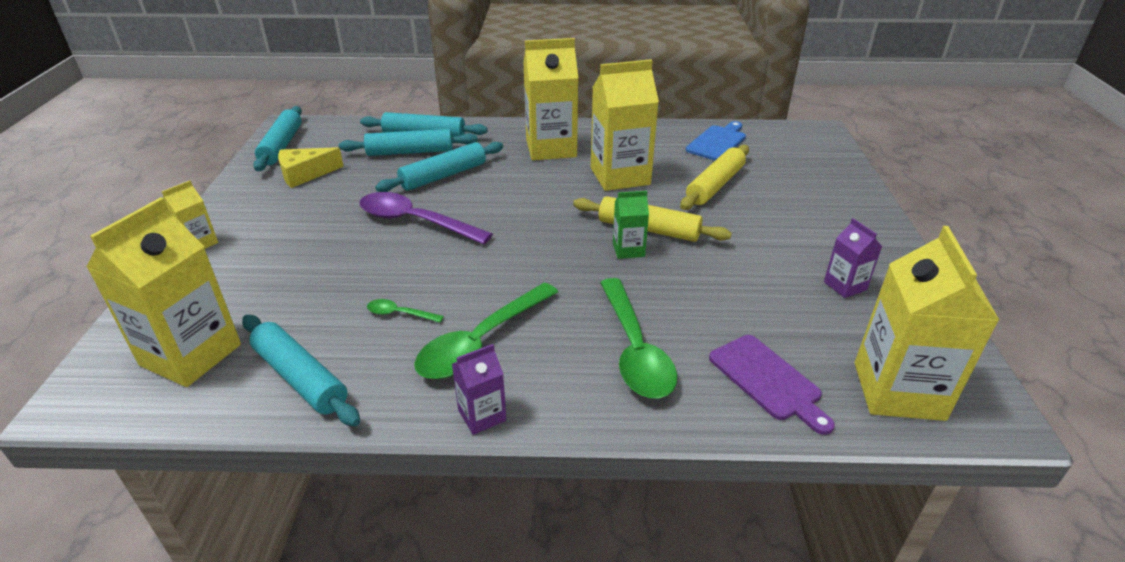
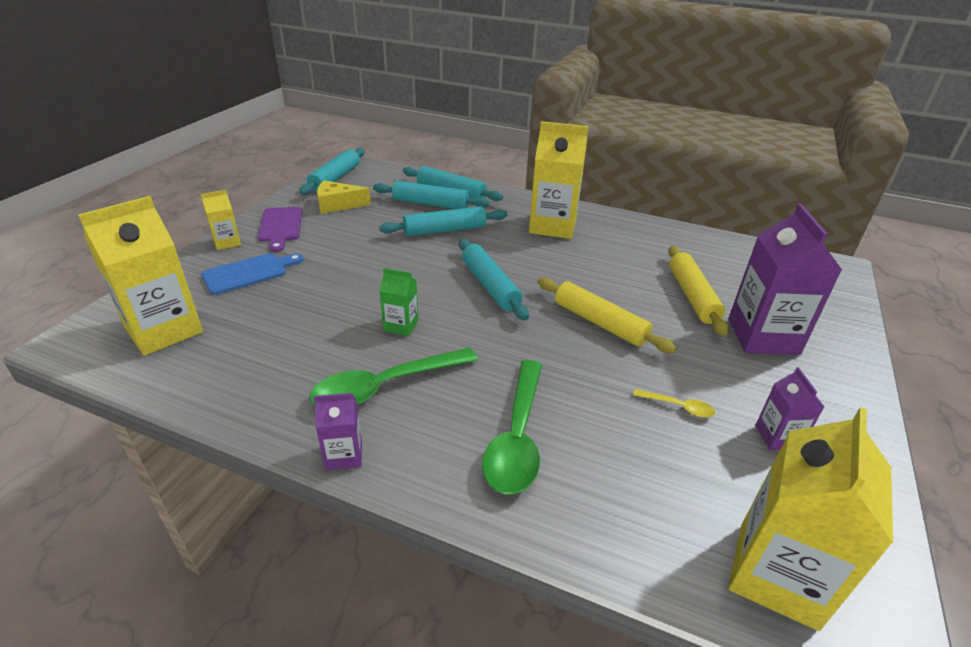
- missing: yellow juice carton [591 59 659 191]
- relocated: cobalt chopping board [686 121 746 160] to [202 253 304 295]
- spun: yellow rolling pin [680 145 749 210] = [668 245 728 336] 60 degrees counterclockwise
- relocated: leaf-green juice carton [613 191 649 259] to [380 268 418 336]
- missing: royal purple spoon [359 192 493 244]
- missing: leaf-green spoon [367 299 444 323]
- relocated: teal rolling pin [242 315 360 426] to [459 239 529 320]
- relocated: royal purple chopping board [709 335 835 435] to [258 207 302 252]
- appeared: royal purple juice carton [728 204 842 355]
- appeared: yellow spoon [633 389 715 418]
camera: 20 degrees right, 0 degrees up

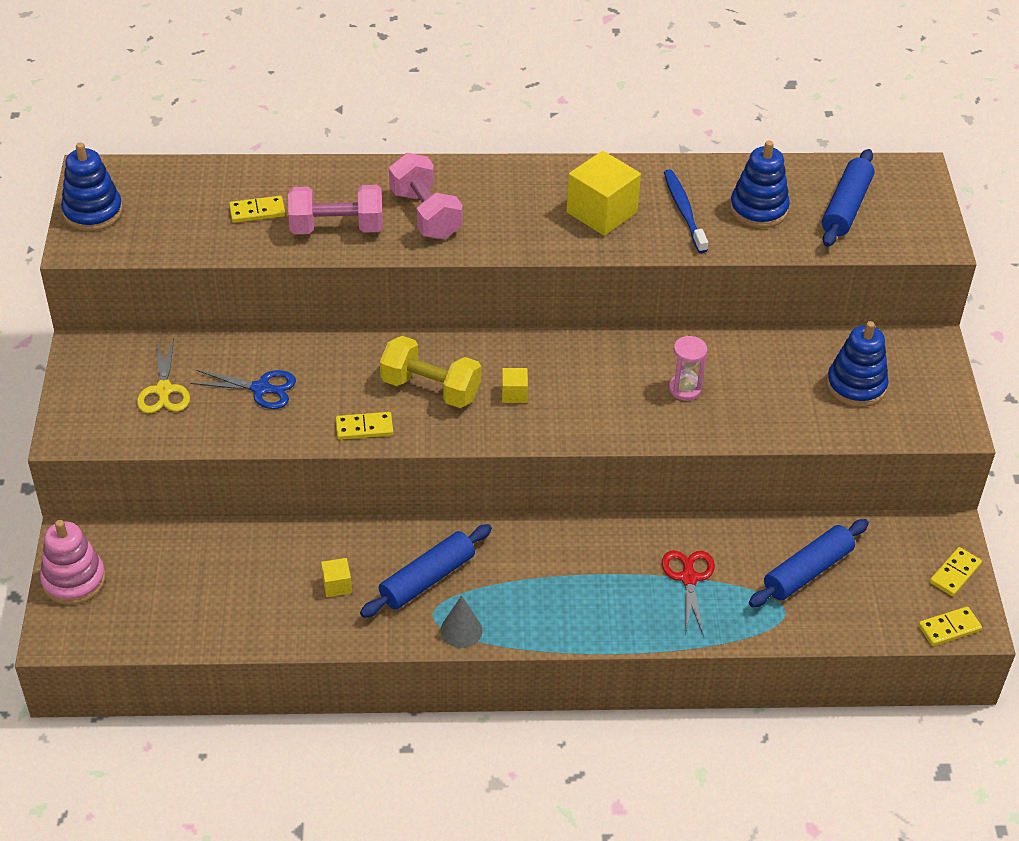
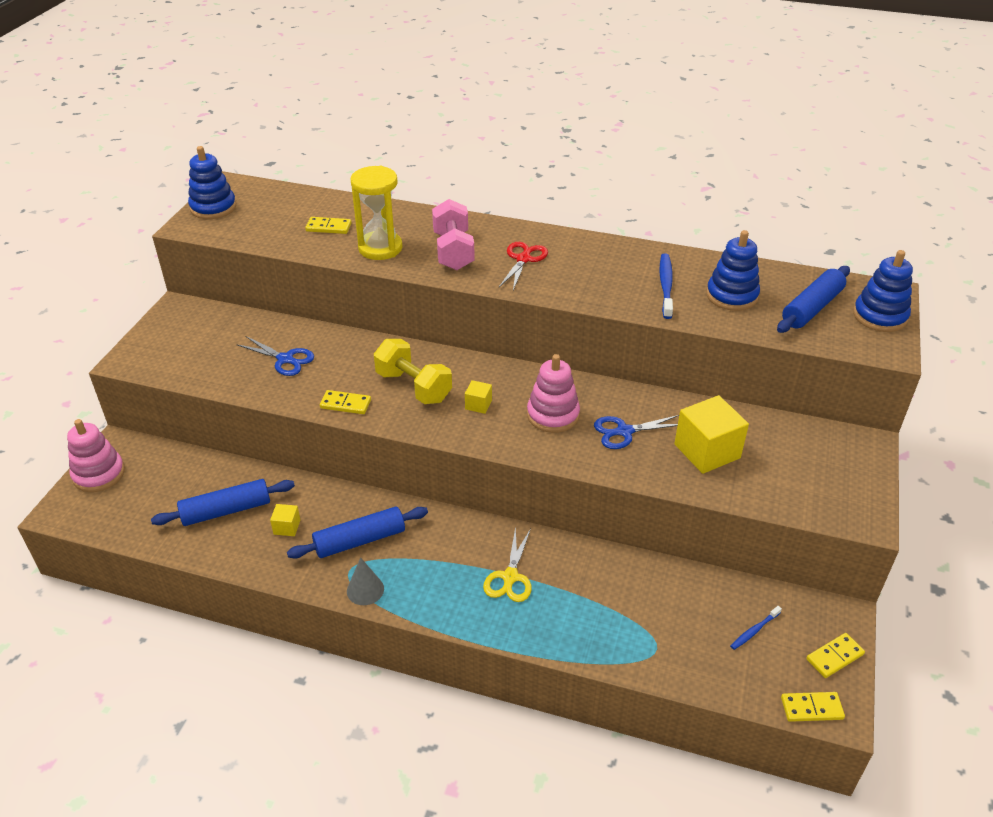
- relocated: yellow solid cube [567 151 641 236] to [674 395 749 474]
- exchanged: pink dumbbell [288 185 383 234] to yellow hourglass [351 166 403 260]
- relocated: cobalt ring stacker [826 321 889 407] to [853 250 913 332]
- exchanged: pink hourglass [669 336 707 401] to cobalt scissors [594 415 679 449]
- relocated: yellow scissors [137 339 190 413] to [483 526 532 602]
- relocated: cobalt rolling pin [749 519 869 607] to [151 479 295 526]
- relocated: red scissors [662 551 715 637] to [499 242 548 290]
- appeared: pink ring stacker [527 354 580 433]
- appeared: cobalt toothbrush [730 606 782 650]
camera: 20 degrees right, 5 degrees down

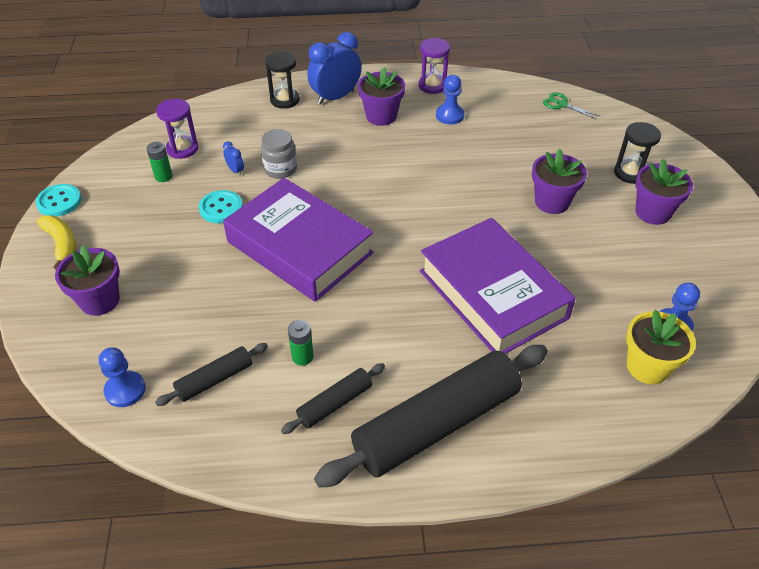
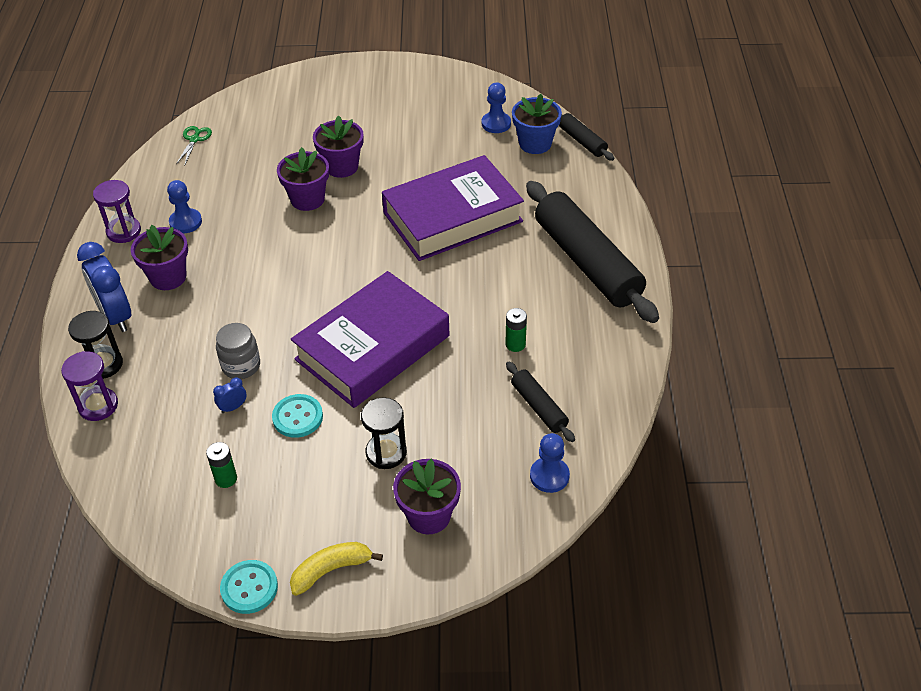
- spun: leaf-green scissors [543 92 600 119] = [176 126 212 166] 150 degrees clockwise
- relocated: royal purple hourglass [156 99 198 159] to [61 351 118 421]
- relocated: black hourglass [614 122 661 184] to [361 397 407 469]
- relocated: royal purple potted plant [635 159 693 225] to [277 147 329 211]
- colour: yellow potted plant [626 310 696 384] to cobalt potted plant [512 94 562 154]
- relocated: black rolling pin [281 363 385 434] to [559 113 614 161]
camera: 85 degrees left, 0 degrees up

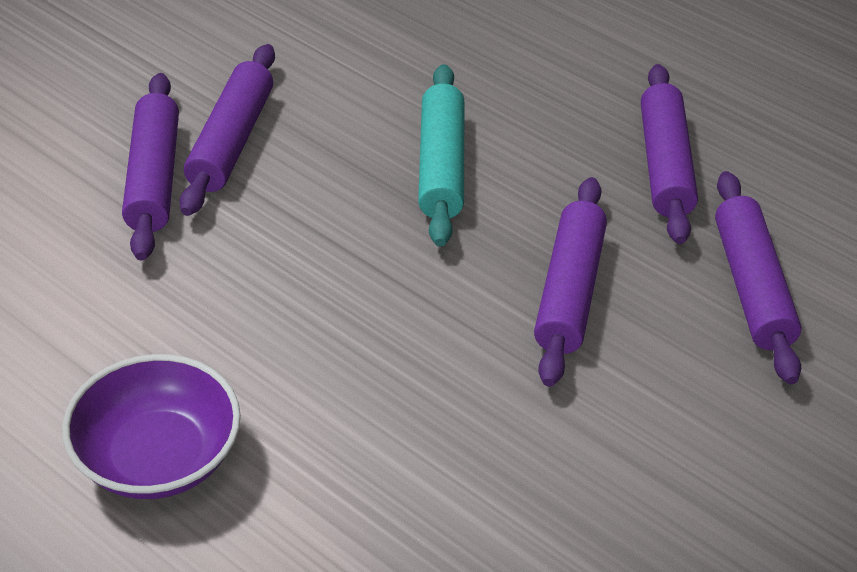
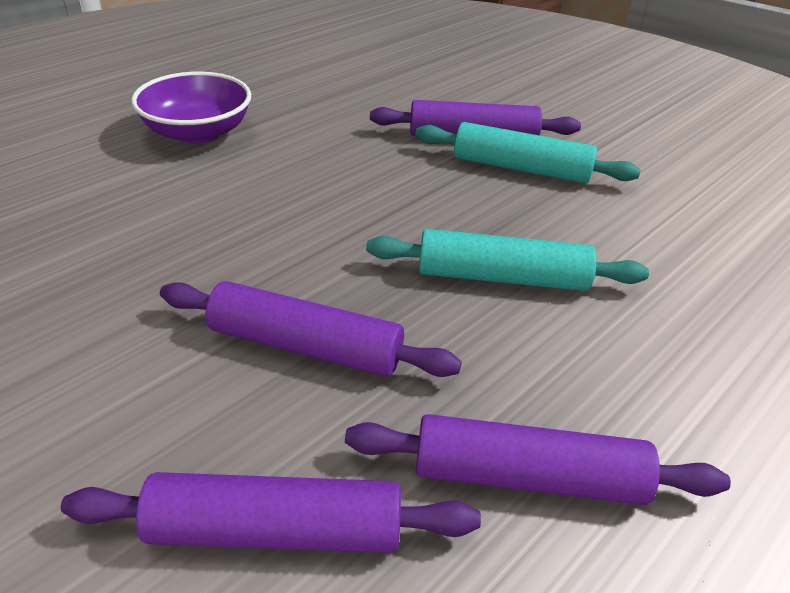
- colour: royal purple rolling pin [179 44 275 216] to teal rolling pin [415 122 641 183]
camera: 95 degrees right, 5 degrees down

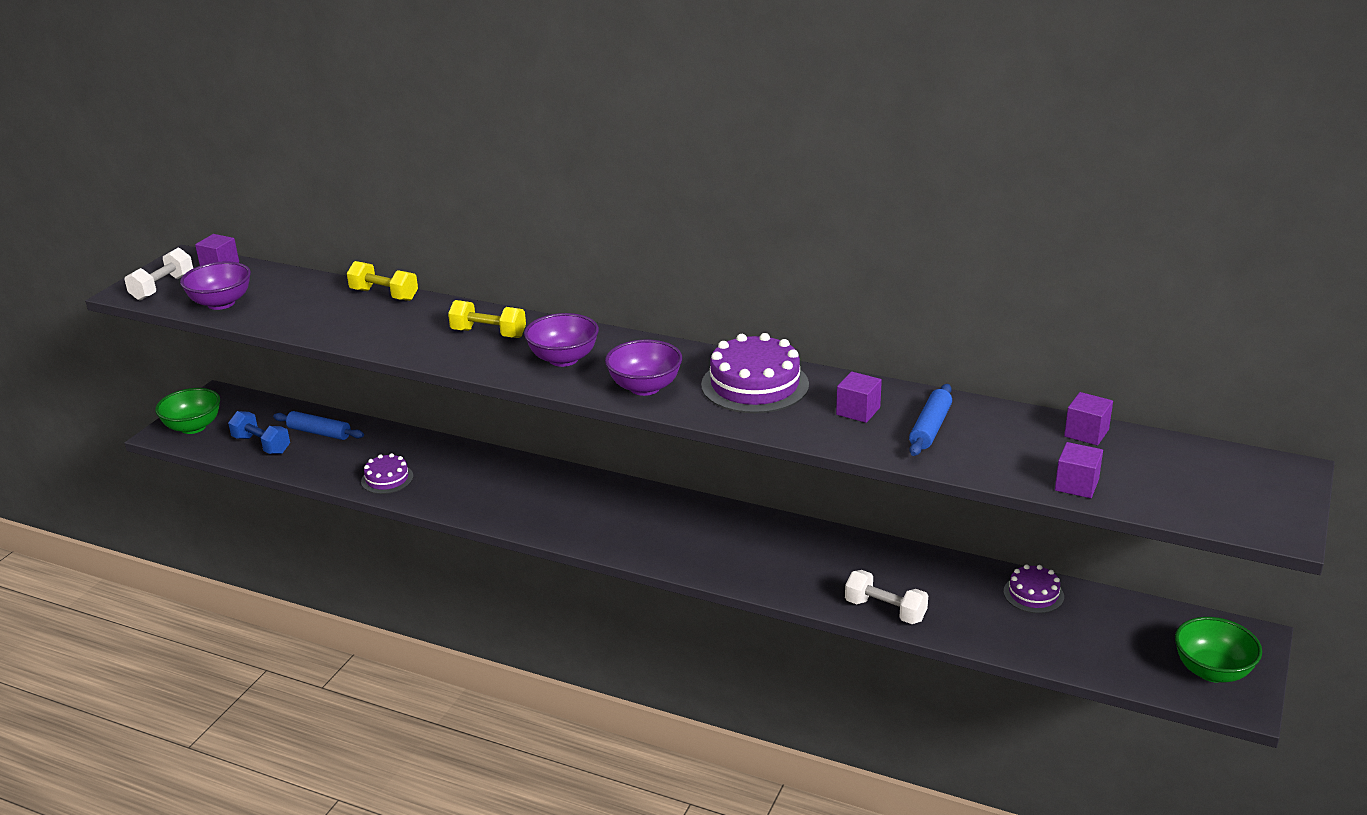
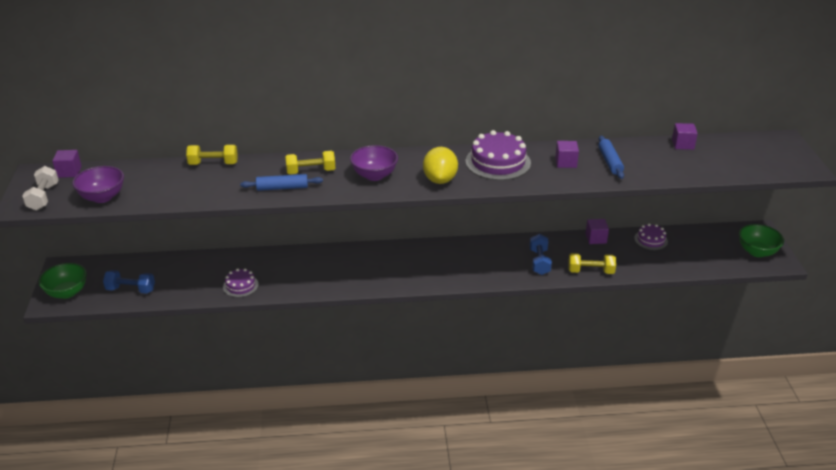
- exchanged: royal purple serving bowl [605 340 682 396] to yellow lemon [423 147 458 184]
- relocated: cobalt rolling pin [273 411 364 440] to [240 174 323 191]
- relocated: royal purple solid cube [1055 442 1103 498] to [586 219 609 244]
- colour: pure white dumbbell [845 570 928 624] to yellow dumbbell [568 253 616 274]
- appeared: cobalt dumbbell [530 234 552 275]
camera: 30 degrees left, 5 degrees up

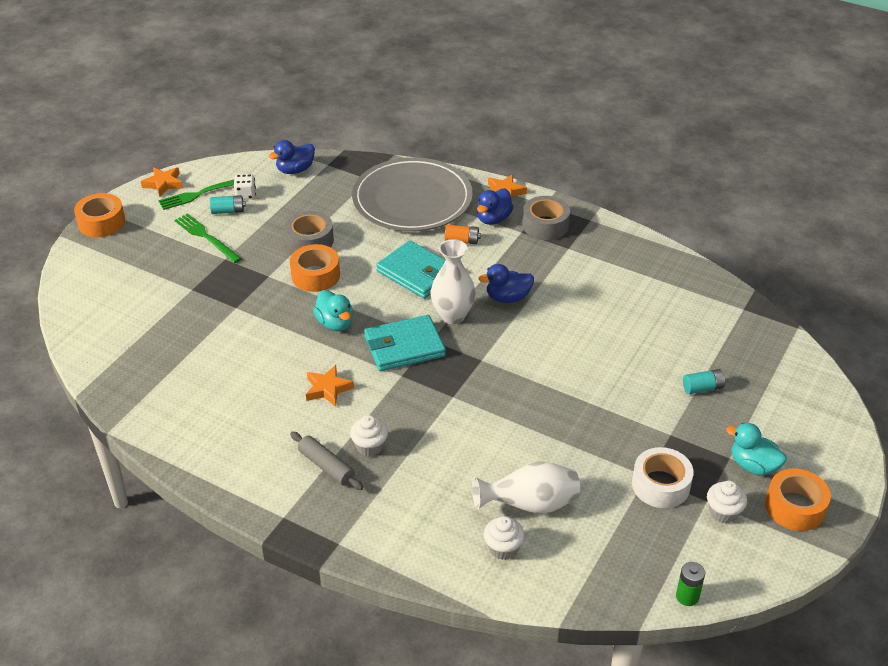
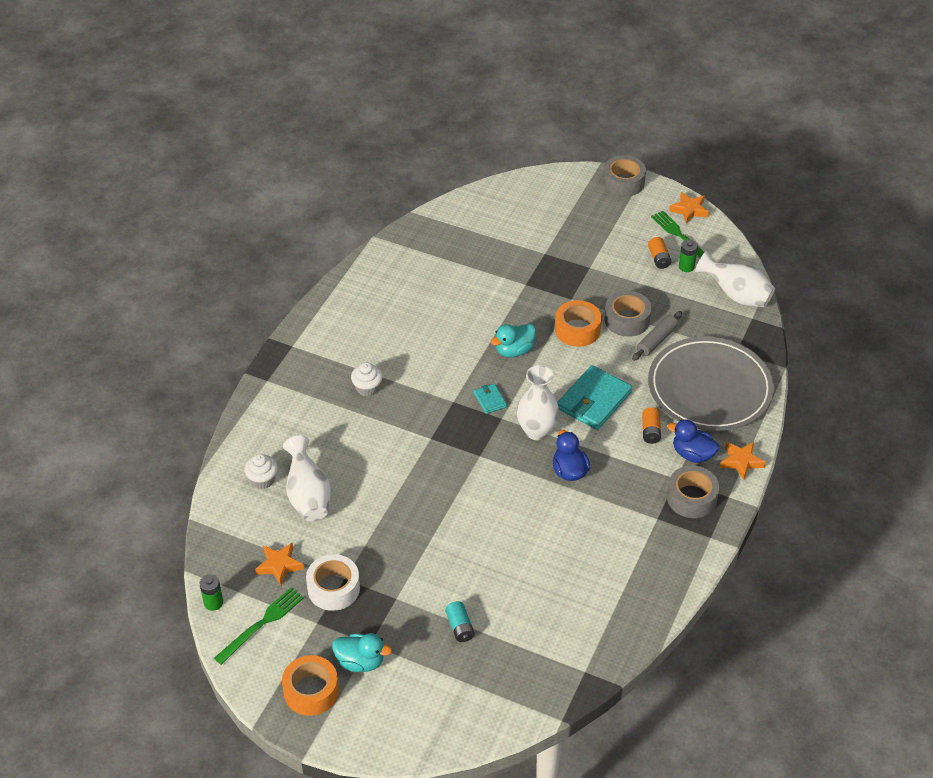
- exchanged: cobalt duck [269 140 315 174] to pure white vase [695 251 775 307]
- exchanged: pure white die [233 174 256 200] to leaf-green battery [679 239 698 272]
- colour: orange tape [74 193 125 237] to gray tape [603 155 646 197]
- colour: teal battery [210 195 246 214] to orange battery [648 237 671 269]
- relocated: leaf-green fork [175 213 242 263] to [214 588 304 665]
- size: teal billfold [364 315 446 371] = [474 384 507 414] x0.48
- relocated: orange star shape [306 365 354 407] to [255 543 304 586]
- spun: teal duck [726 423 787 475] = [332 633 392 672] 75 degrees clockwise
- relocated: gray rolling pin [290 431 363 490] to [632 311 682 361]
- missing: pure white muffin [707 481 747 523]
camera: 85 degrees right, 5 degrees up

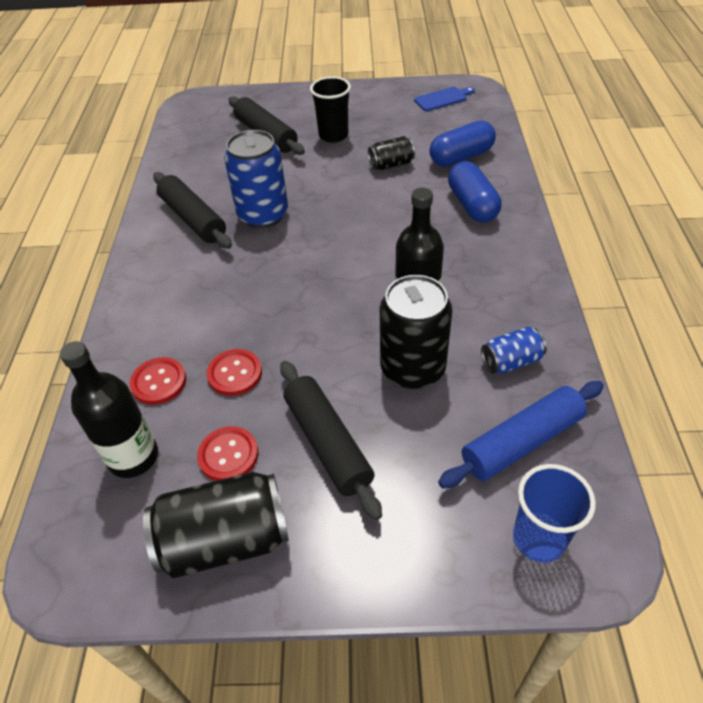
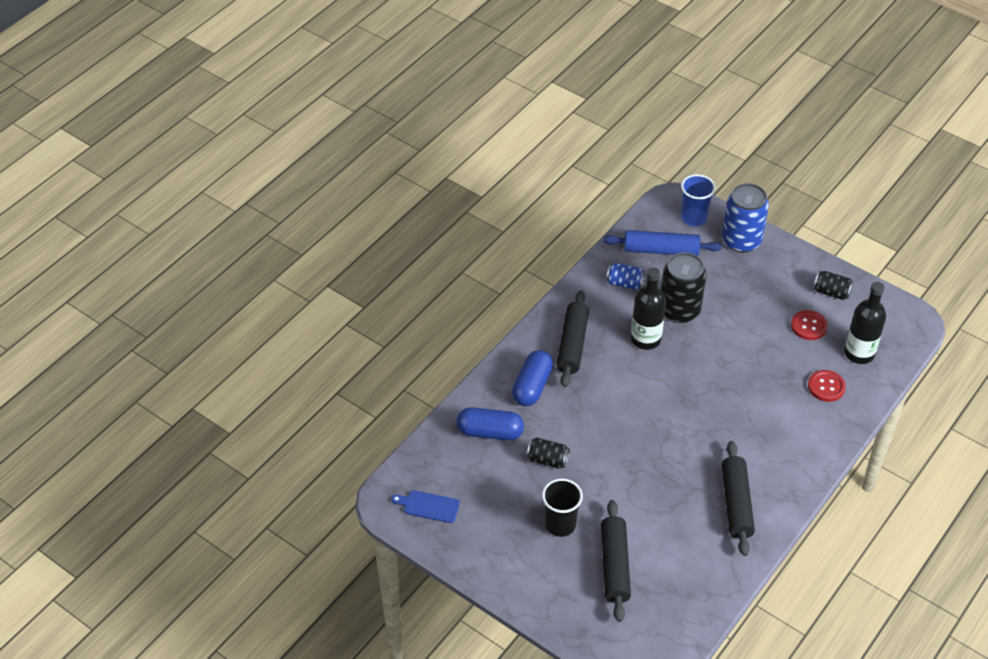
- relocated: cobalt can [224 130 288 228] to [722 183 769 253]
- missing: red shirt button [206 349 262 396]
- relocated: black rolling pin [280 361 382 520] to [557 290 589 387]
- size: black can [143 472 289 579] = [813 271 854 300] x0.54
camera: 145 degrees left, 0 degrees up

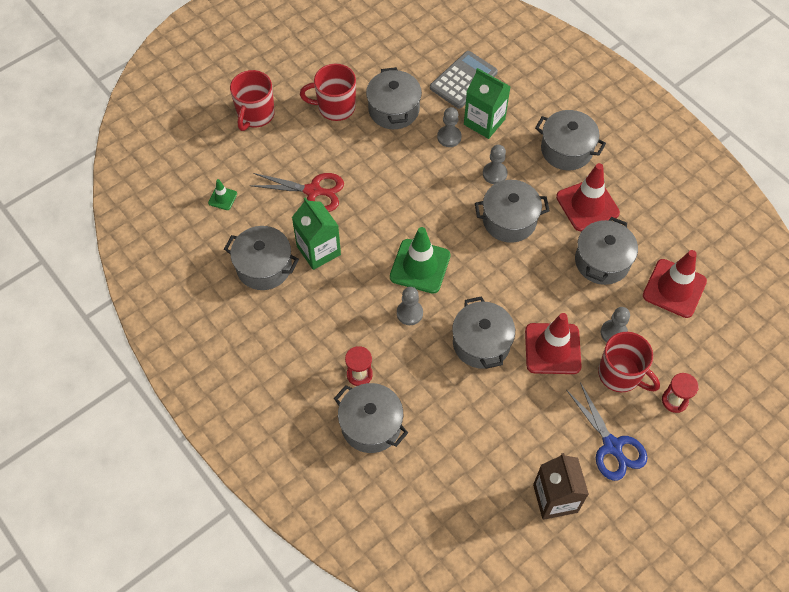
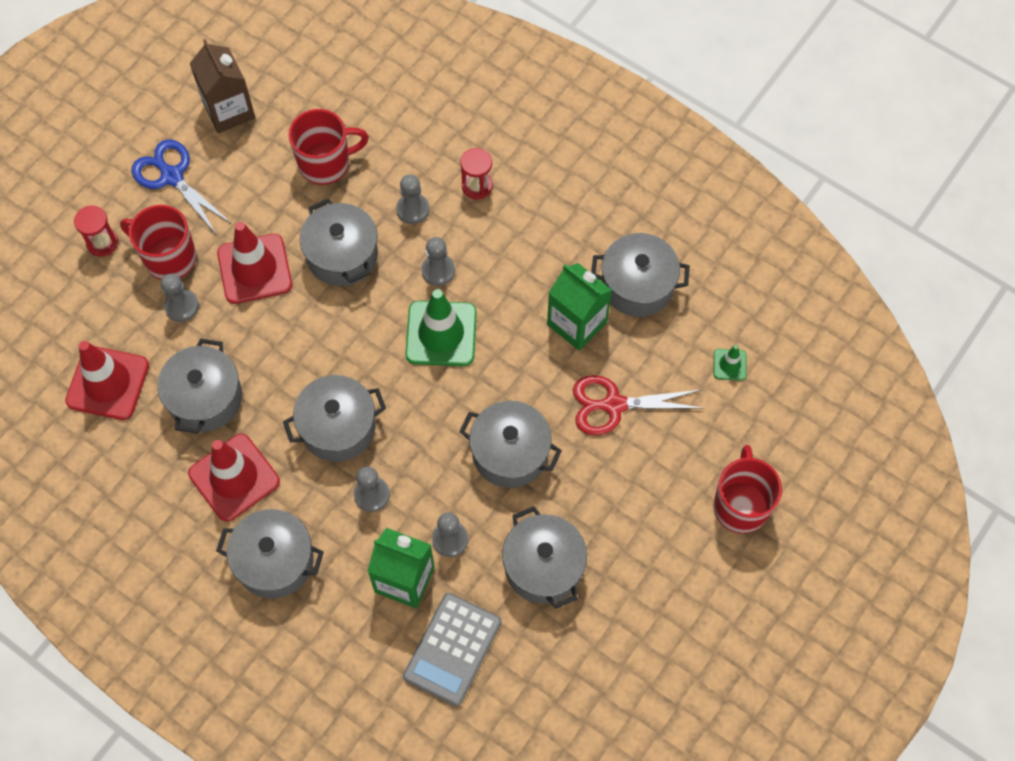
- relocated: red mug [300 64 356 121] to [289 109 369 185]
- relocated: gray pot [334 383 408 453] to [459 401 562 488]
- appeared: gray game pawn [396 174 429 224]
camera: 165 degrees right, 5 degrees up

